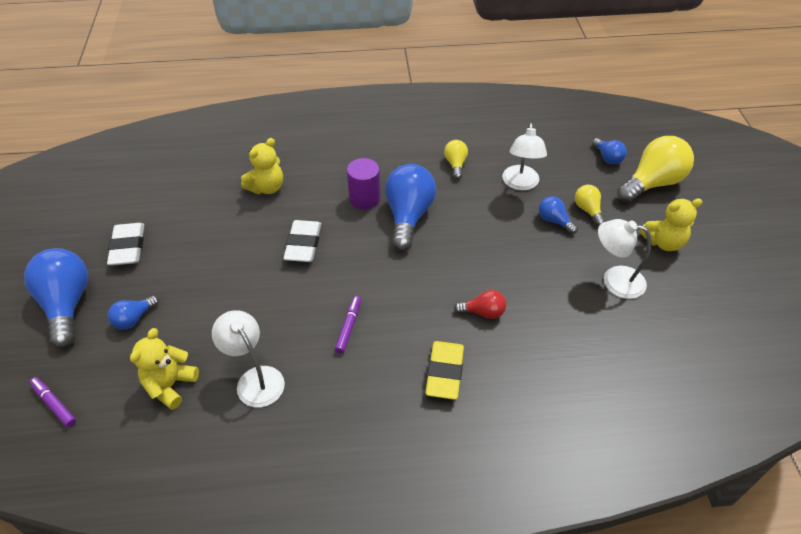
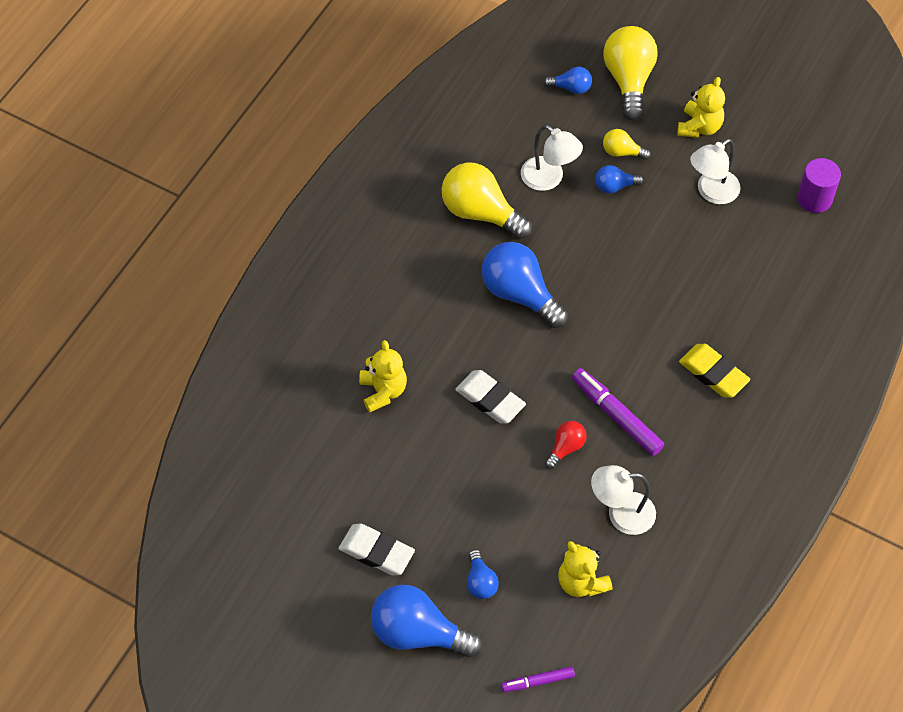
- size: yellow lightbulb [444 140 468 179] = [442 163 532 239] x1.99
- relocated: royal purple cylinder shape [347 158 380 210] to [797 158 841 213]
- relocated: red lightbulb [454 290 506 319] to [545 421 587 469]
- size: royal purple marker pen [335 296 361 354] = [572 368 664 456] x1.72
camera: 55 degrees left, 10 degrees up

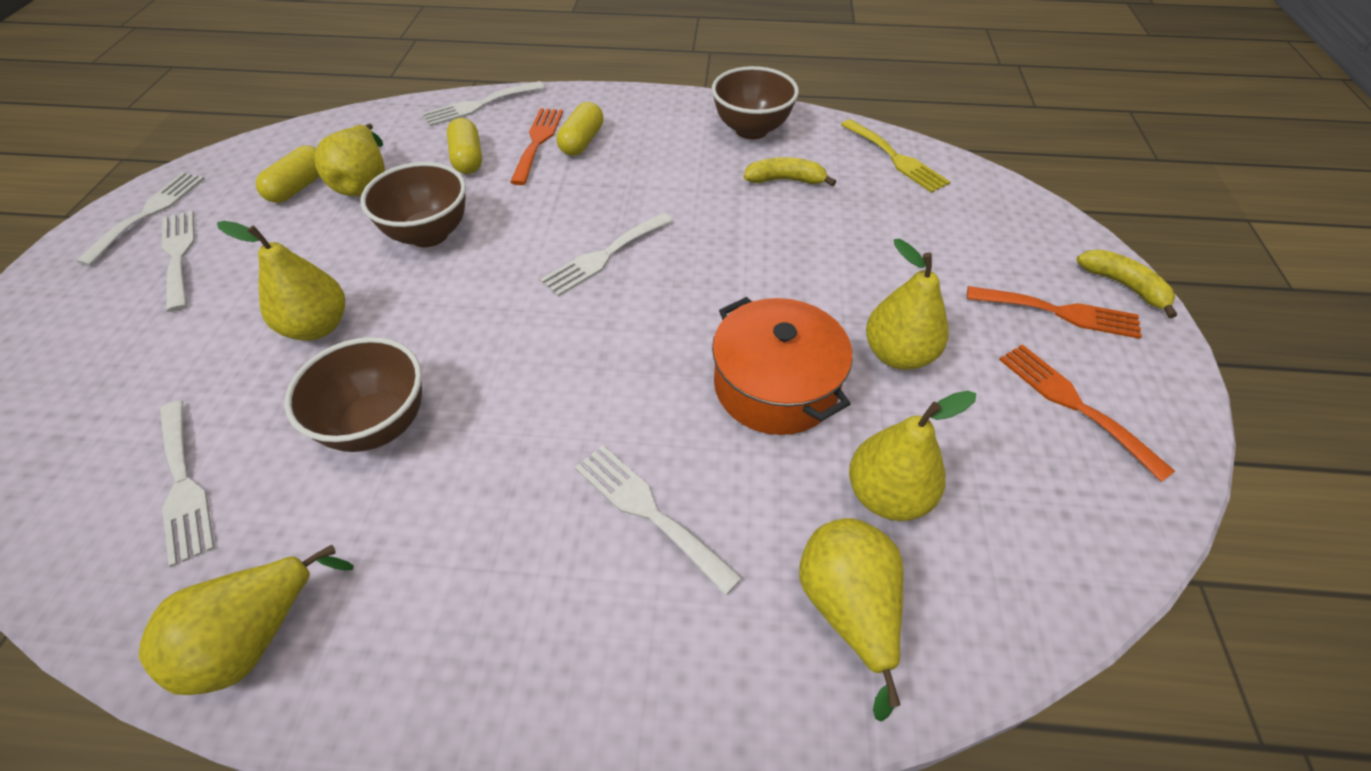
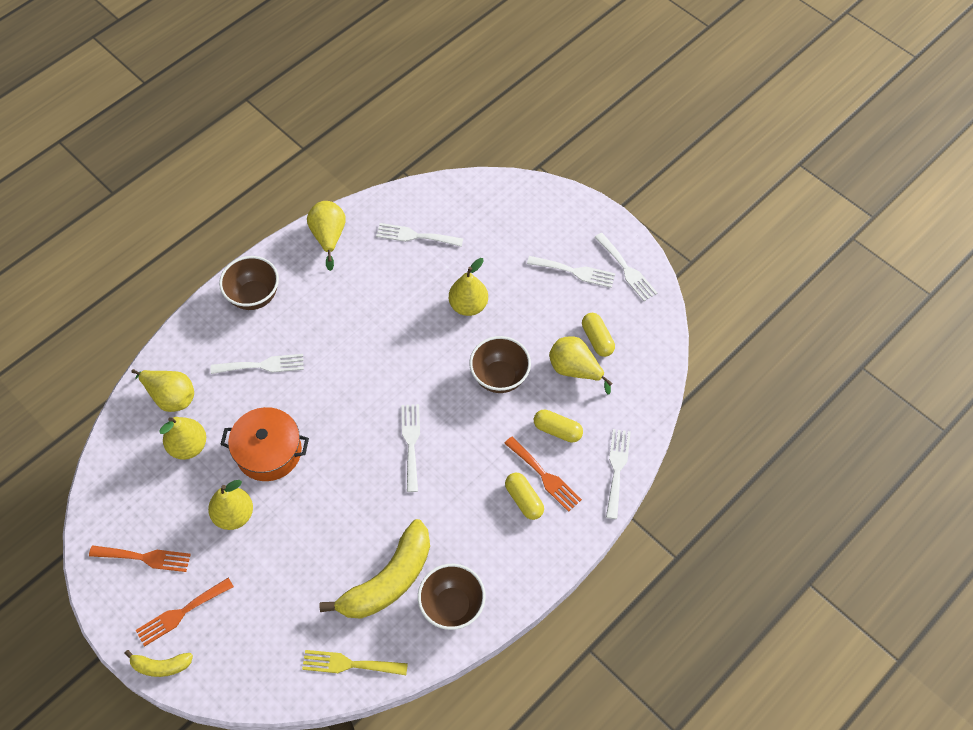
- size: yellow toy banana [744 157 836 186] = [319 519 430 619] x2.03
- relocated: russet serving bowl [285 337 422 452] to [219 256 279 310]
camera: 130 degrees right, 10 degrees up

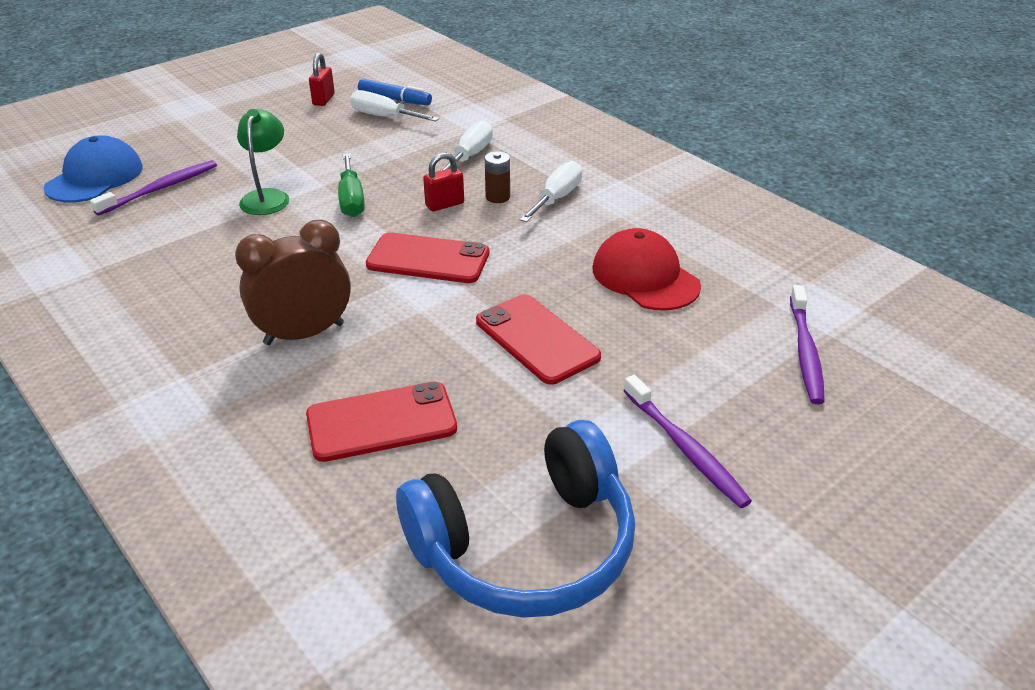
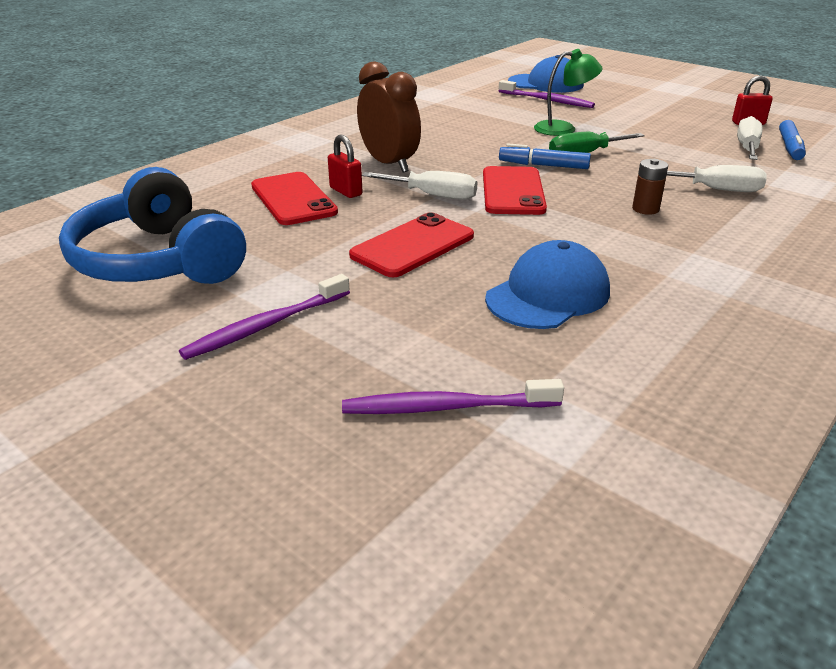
- relocated: red small lock [423 152 464 211] to [328 134 363 198]
- relocated: pure white screwdriver [519 161 582 222] to [362 171 477 200]
- colour: red cap [593 228 701 311] to cobalt cap [485 240 610 329]
- appeared: cobalt marker pen [499 143 591 169]
camera: 80 degrees right, 5 degrees down

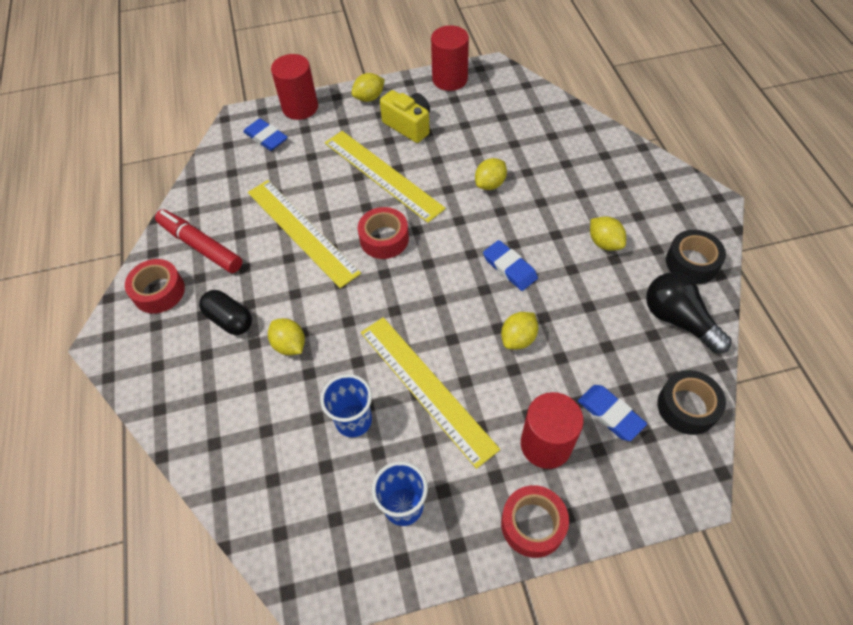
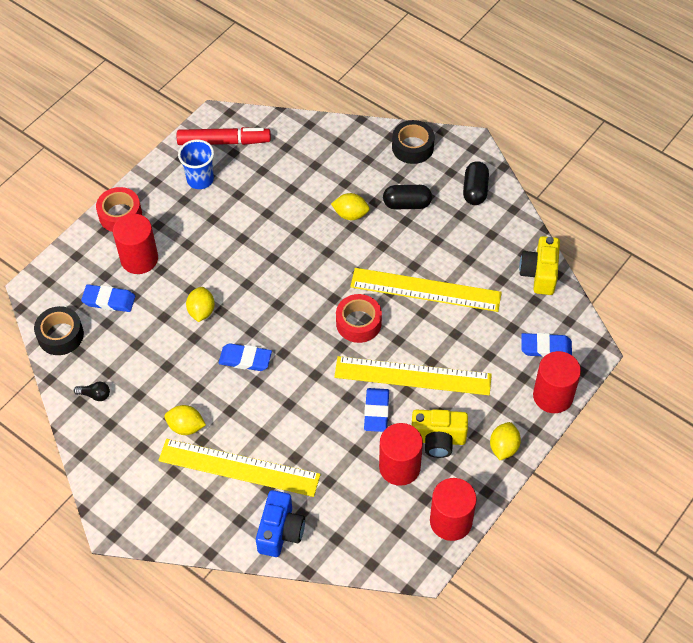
- missing: yellow lemon [475 158 507 190]
- relocated: red marker pen [155 209 242 273] to [177 127 271 145]
- relocated: black tape [666 230 726 284] to [392 120 435 164]
- exchanged: red tape [125 259 185 314] to black pill [463 161 489 205]
- size: black lightbulb [646 272 732 354] = [74 382 110 401] x0.46
- relocated: yellow straightedge [361 317 500 469] to [158 439 321 497]
- missing: cobalt tumbler [320 374 372 437]
- appeared: yellow camera [519 236 560 295]
- appeared: cobalt pencil eraser [364 388 389 432]
- appeared: red cylinder shape [379 423 423 486]
- appeared: cobalt camera [256 490 305 557]
camera: 140 degrees right, 0 degrees up

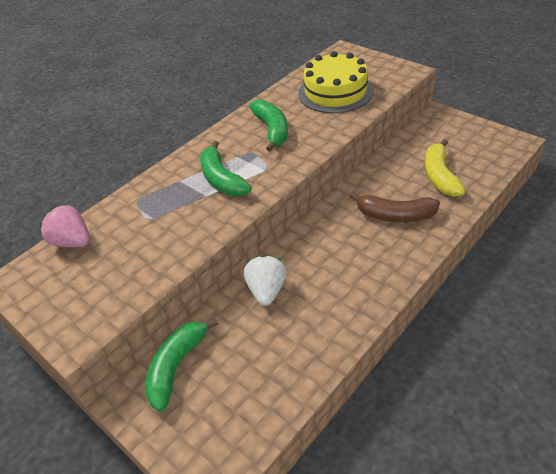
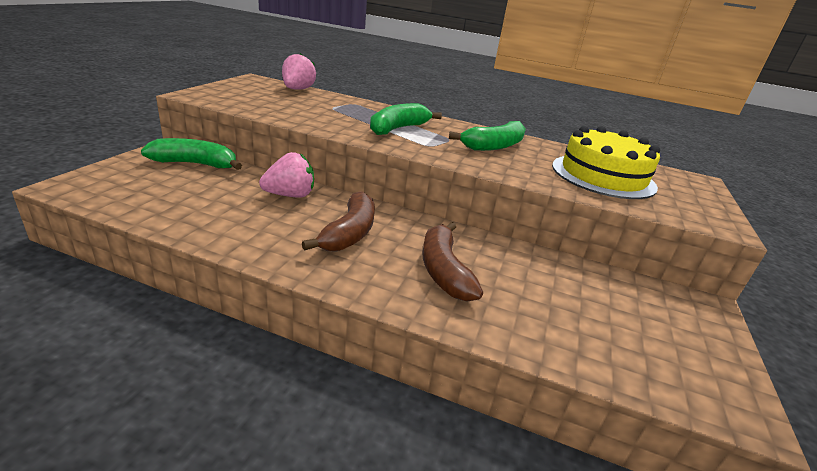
- missing: yellow toy banana [425 139 465 197]
- colour: pure white strawberry [244 255 286 306] to pink strawberry [259 152 314 198]
- appeared: russet toy banana [302 191 375 251]
camera: 60 degrees right, 15 degrees down

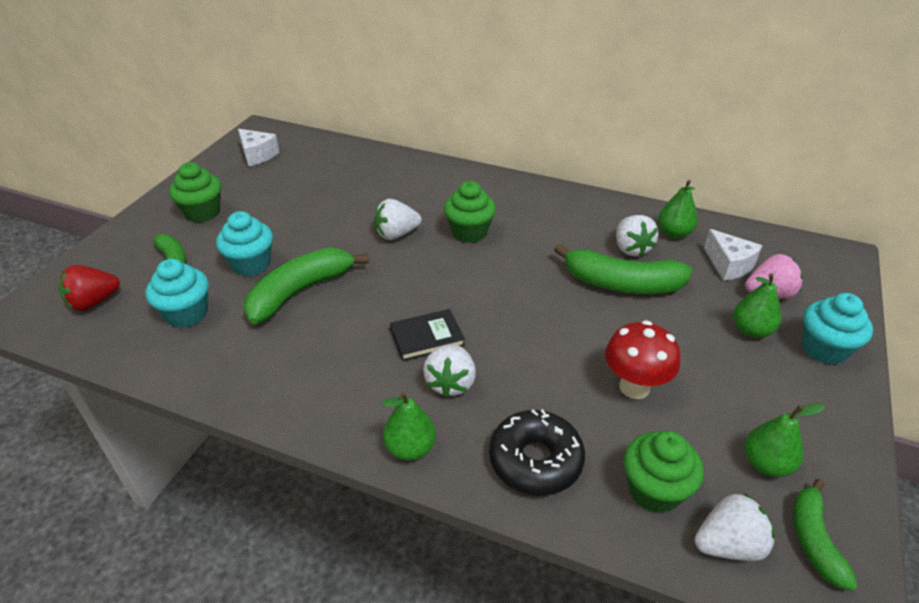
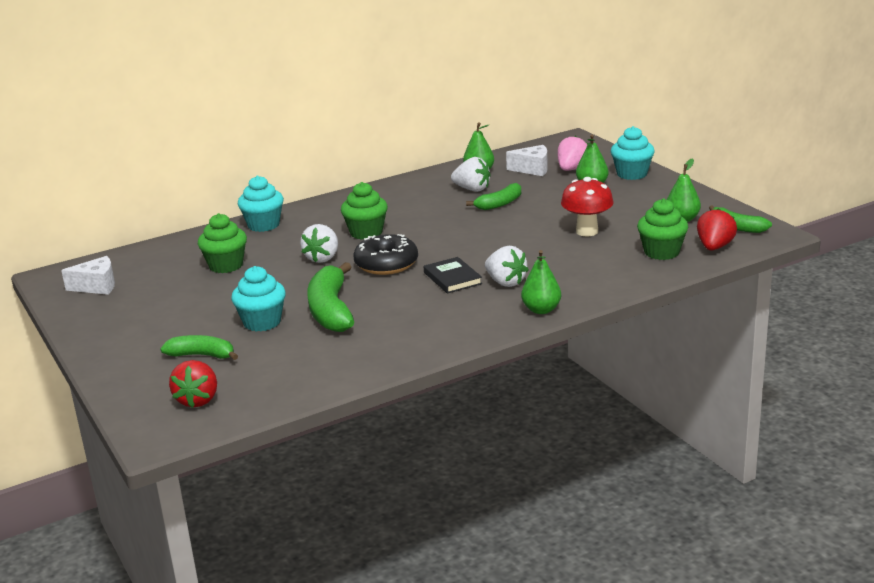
- relocated: leaf-green muffin [169 162 221 223] to [198 213 247 273]
- size: leaf-green toy banana [554 244 693 294] = [466 183 521 210] x0.60
- relocated: teal muffin [146 259 209 328] to [238 176 284 232]
- spun: black book [390 309 465 361] = [424 257 482 294] 45 degrees counterclockwise
- relocated: black doughnut [489 409 585 496] to [353 234 418 275]
- colour: pure white strawberry [695 493 775 561] to red strawberry [697 208 737 251]
camera: 50 degrees left, 15 degrees down

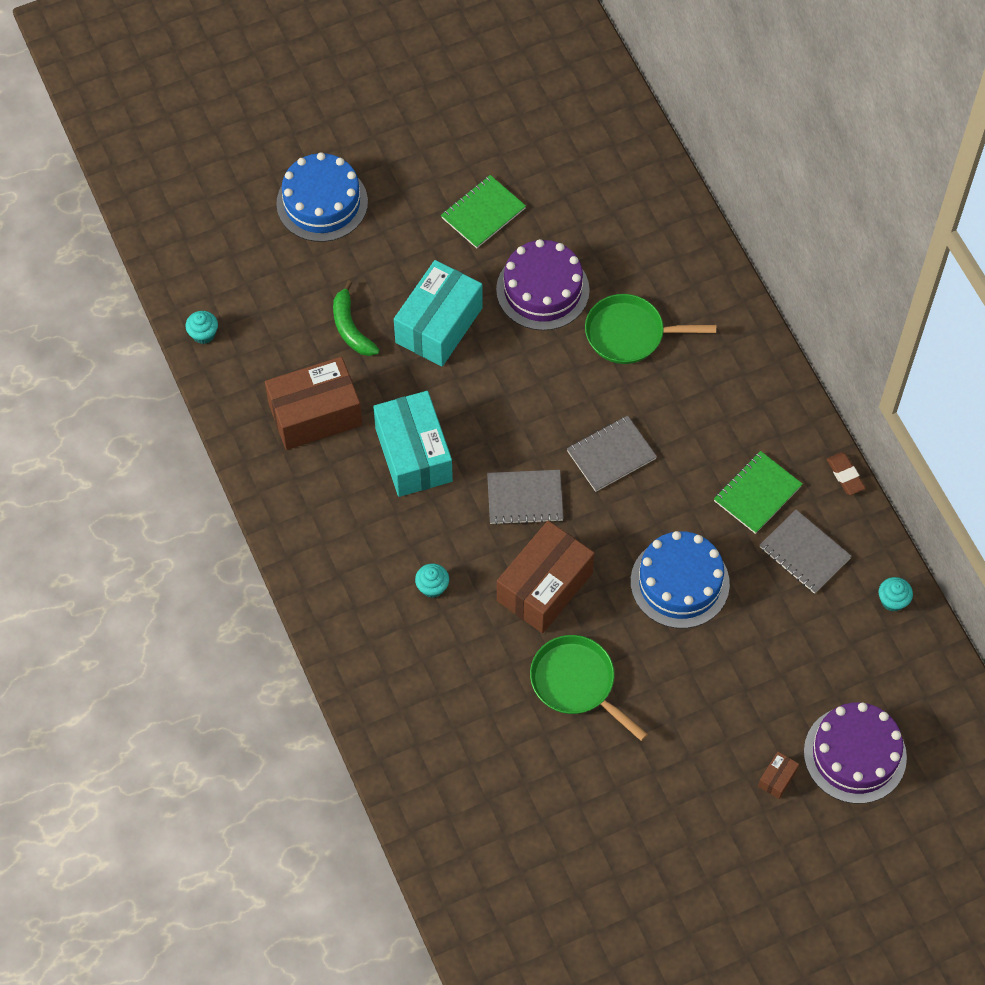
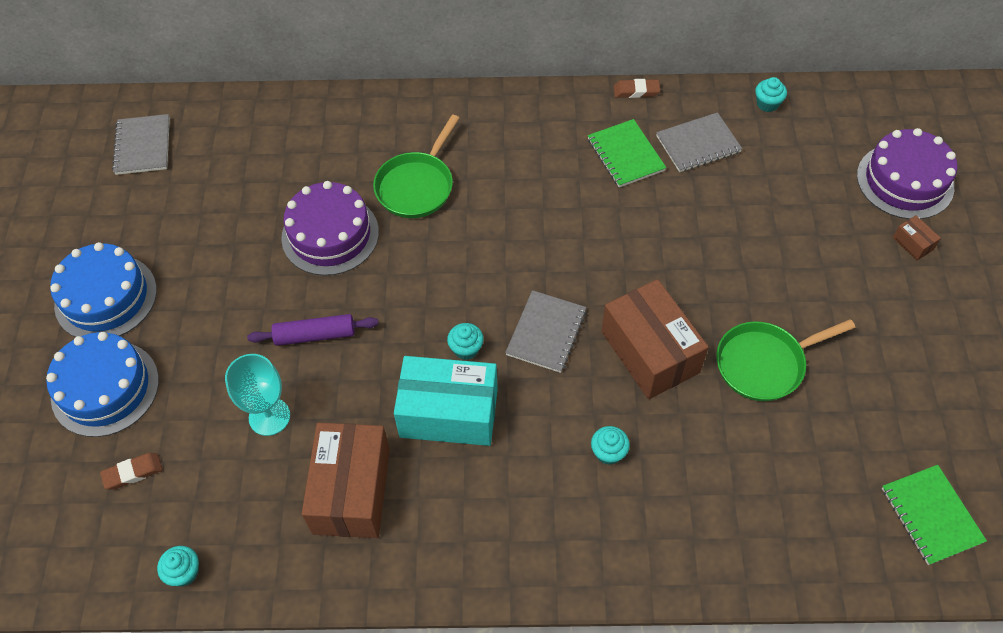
- relocated: leaf-green notepad [441 175 526 248] to [882 465 987 565]
- exchanged: teal package [394 260 483 366] to royal purple rolling pin [247 314 379 346]
- exchanged: leaf-green toy banana [333 280 380 356] to teal wine glass [225 354 290 436]
- relocated: gray notepad [567 416 657 492] to [112 114 170 175]
- relocated: cobalt cake [631 531 730 628] to [50 242 157 337]
- appeared: teal muffin [447 323 484 360]
- appeared: russet pencil eraser [100 453 163 490]
camera: 65 degrees left, 5 degrees down

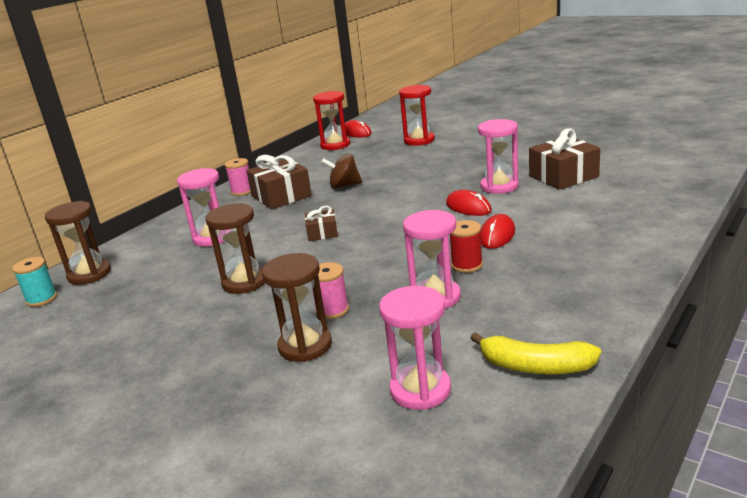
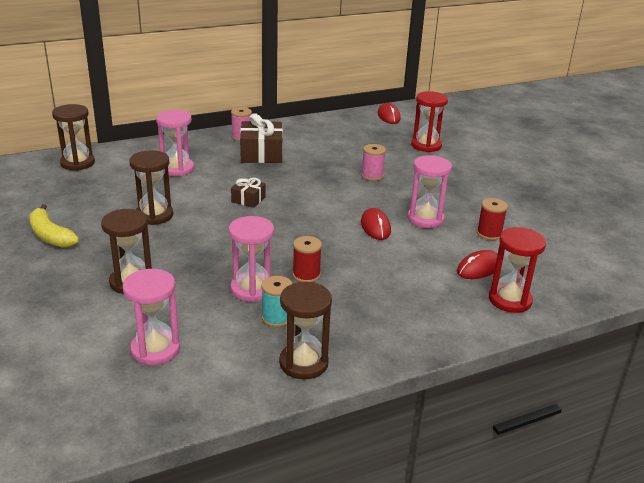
- relocated: red hourglass [313 91 350 150] to [489 227 546 313]
- exchanged: russet gift [529 128 600 190] to red reel of thread [477 198 508 240]
- missing: russet whirligig [321 154 362 189]
- relocated: red PC mouse [480 214 515 249] to [457 250 498 279]
- relocated: teal reel of thread [12 257 57 307] to [261 276 293 327]
- relocated: pink reel of thread [312 262 349 319] to [361 144 386 181]
- relocated: yellow toy banana [470 332 601 374] to [29 204 79 248]
- appeared: russet hourglass [279 282 332 379]
camera: 25 degrees right, 5 degrees up

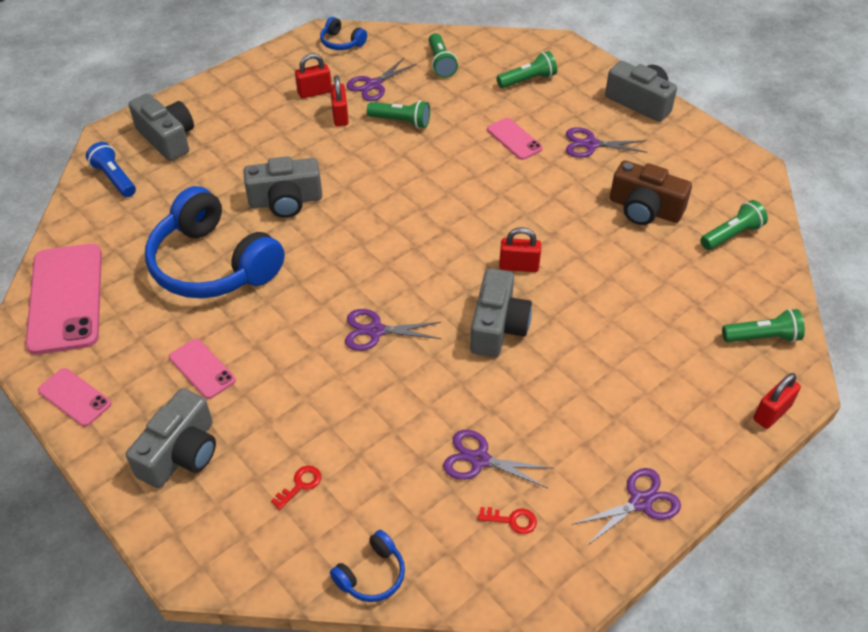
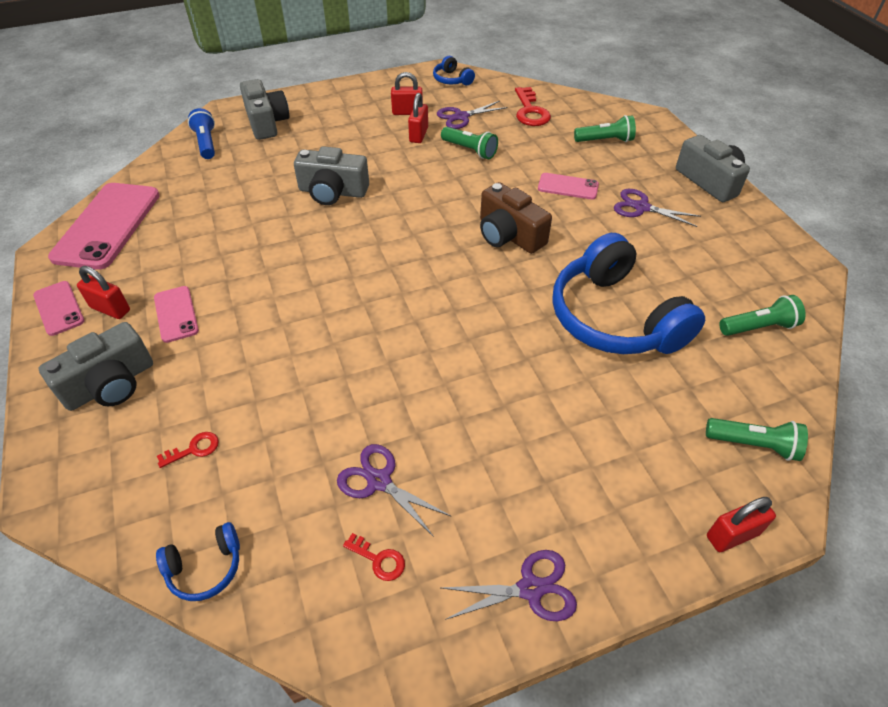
- exchanged: leaf-green flashlight [429 33 458 78] to red key [515 87 551 126]
- spun: pink mobile phone [487 118 543 160] = [538 173 599 200] 60 degrees counterclockwise
- relocated: russet camera [610 160 692 225] to [480 182 552 254]
- relocated: cobalt headset [145 186 285 298] to [552 233 705 354]
- relocated: red small lock [499 227 541 272] to [77 266 130 319]
- missing: gray camera [470 268 532 357]
- missing: royal purple scissors [345 309 441 351]
camera: 20 degrees right, 0 degrees up

